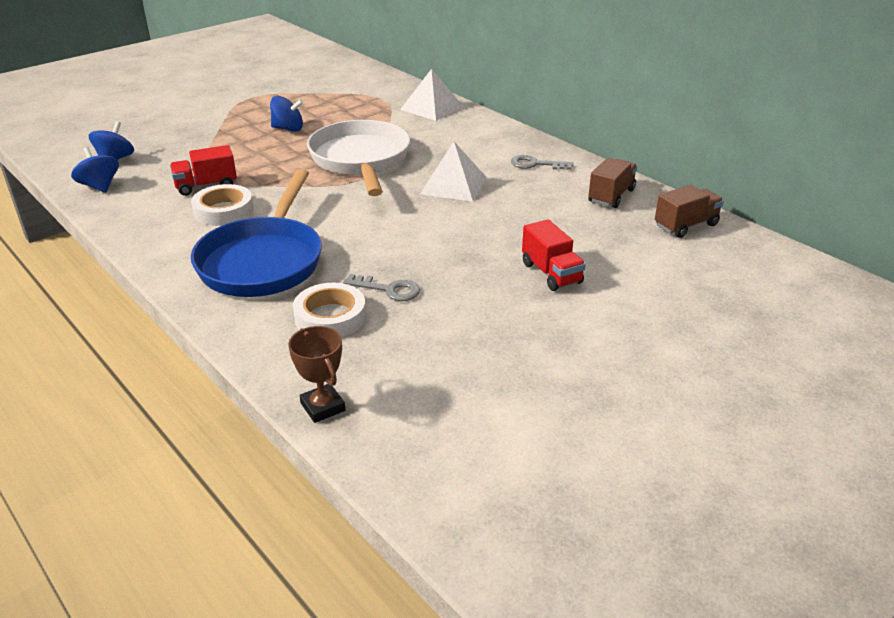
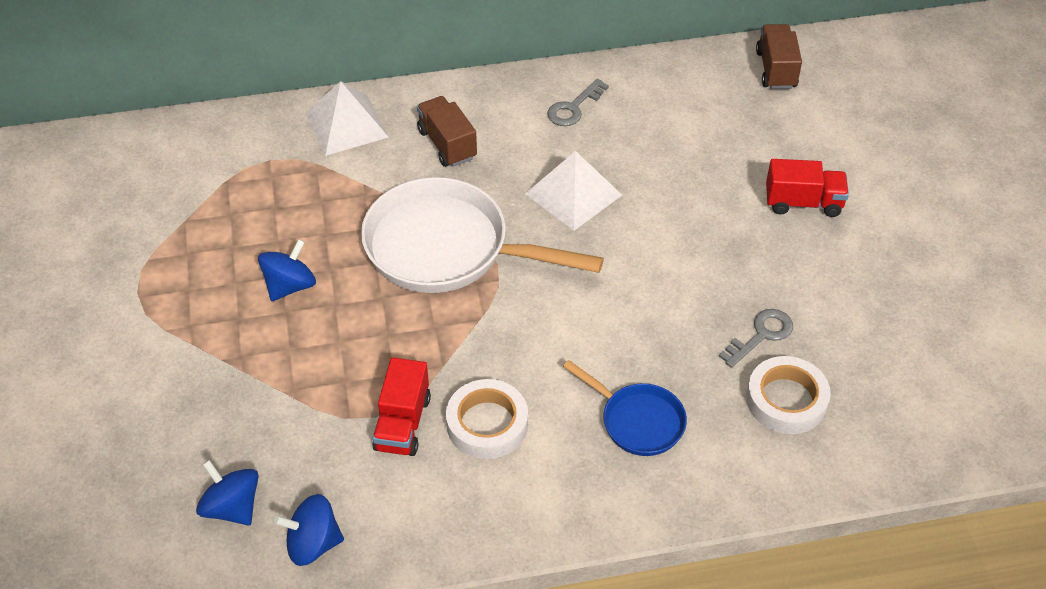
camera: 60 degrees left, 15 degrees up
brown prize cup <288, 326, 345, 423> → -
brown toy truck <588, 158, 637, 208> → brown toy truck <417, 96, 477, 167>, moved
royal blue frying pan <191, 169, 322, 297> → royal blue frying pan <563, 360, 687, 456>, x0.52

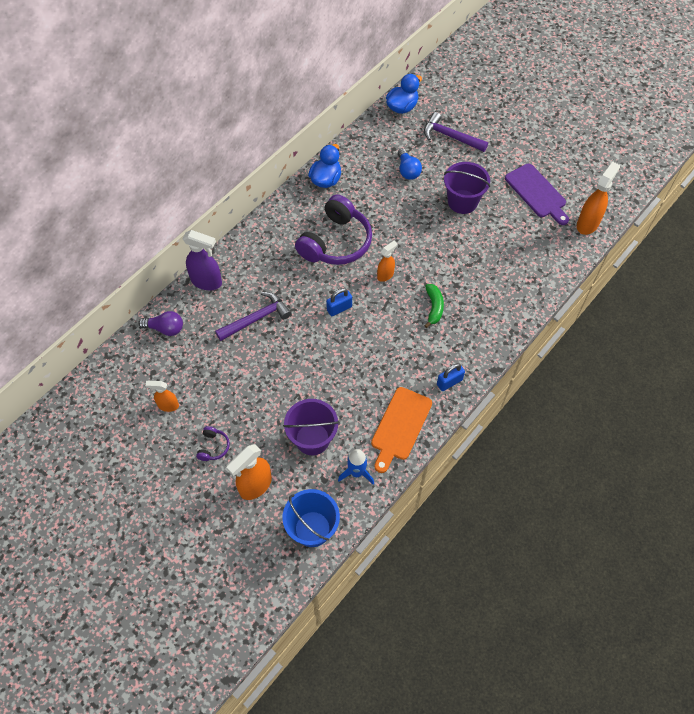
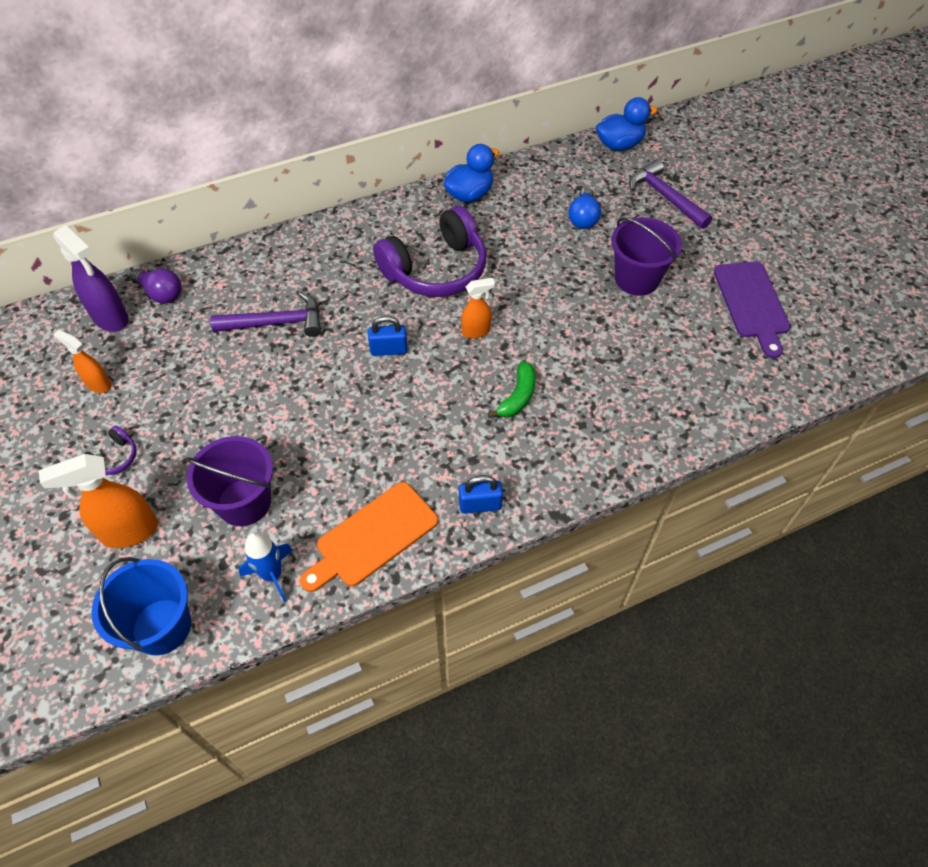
camera: 25 degrees right, 5 degrees down
orange spray cleaner <577, 162, 620, 235> → -
violet spray cleaner <182, 230, 222, 290> → violet spray cleaner <53, 225, 129, 332>, moved

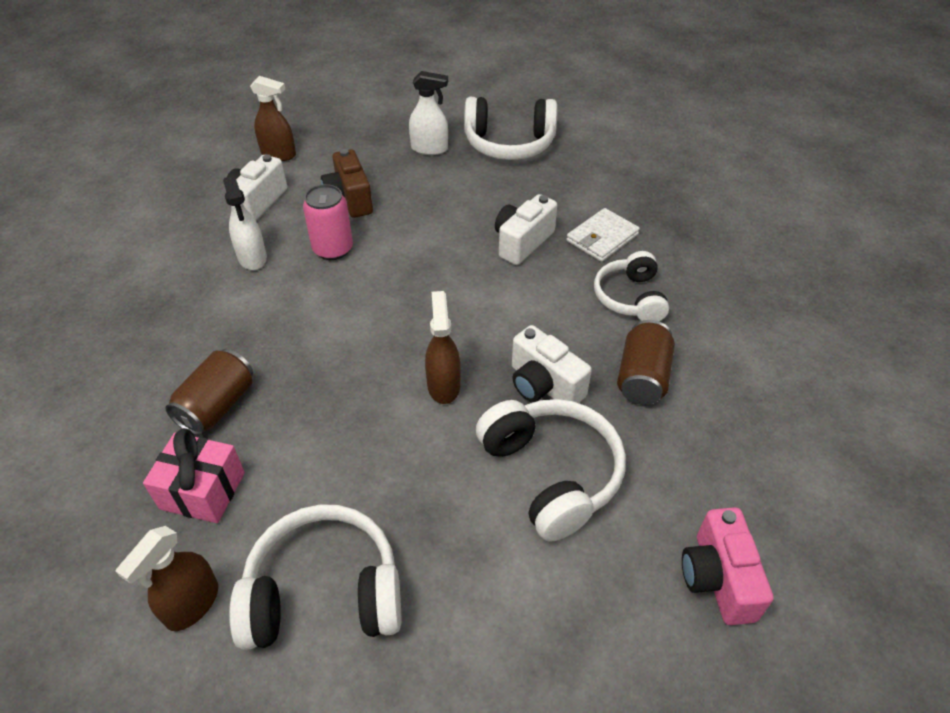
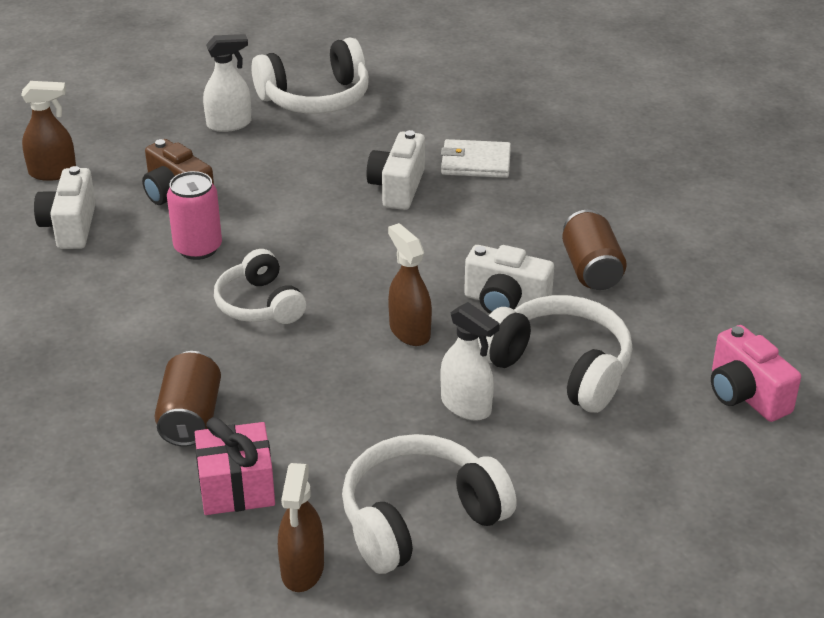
camera: 25 degrees left, 10 degrees down
snow-white spray cleaner <223, 176, 267, 270> → snow-white spray cleaner <440, 302, 500, 421>, moved
snow-white headset <594, 251, 669, 321> → snow-white headset <214, 249, 306, 324>, moved
snow-white wallet <566, 208, 640, 262> → snow-white wallet <441, 139, 511, 178>, 75 degrees clockwise

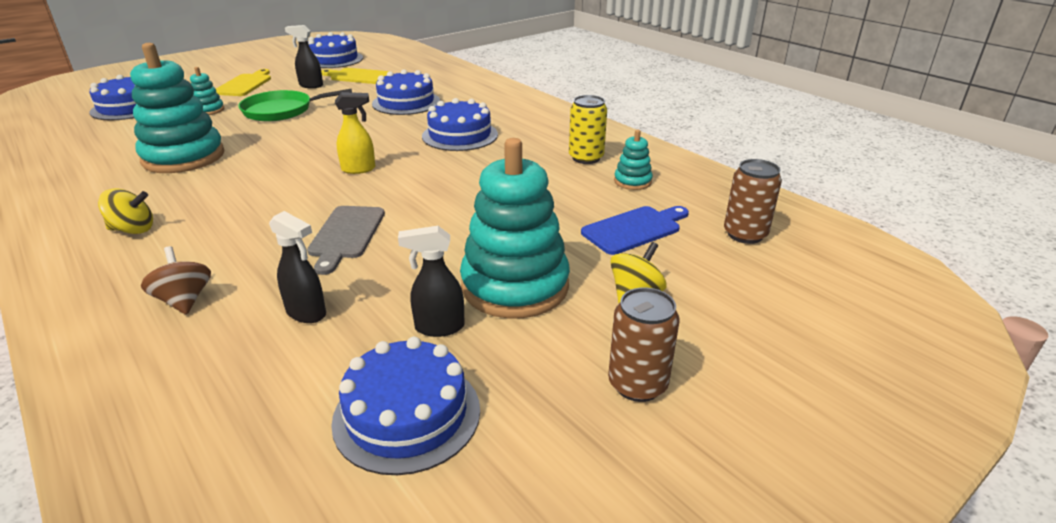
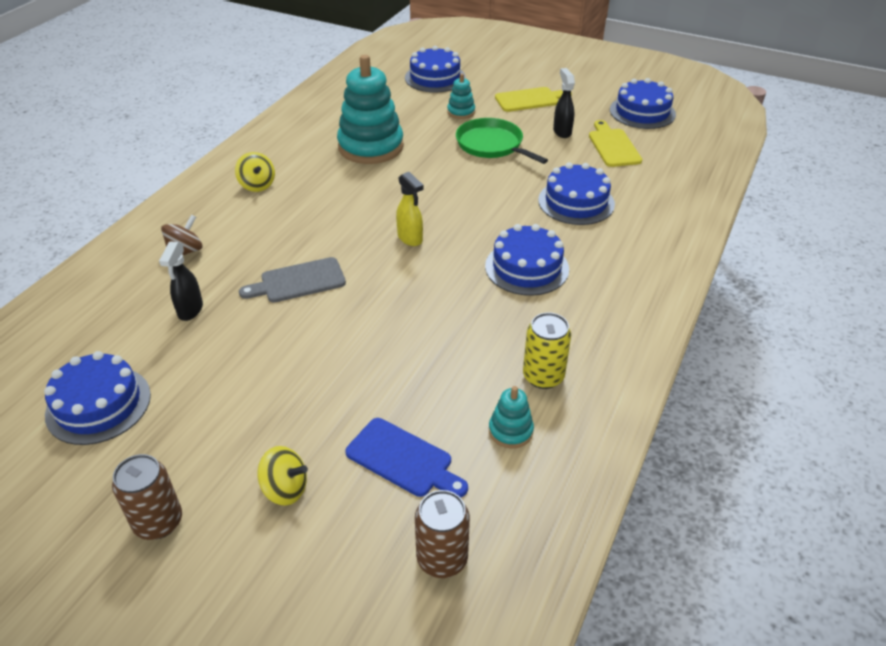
camera: 65 degrees right, 10 degrees up
ebony spray cleaner <398, 226, 465, 337> → -
aqua stacking rings <460, 138, 570, 318> → -

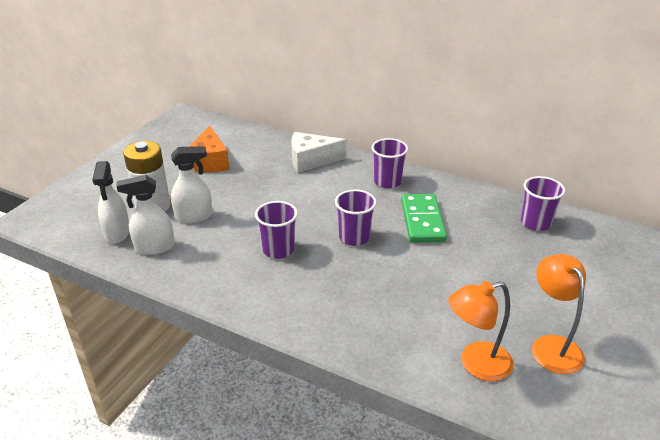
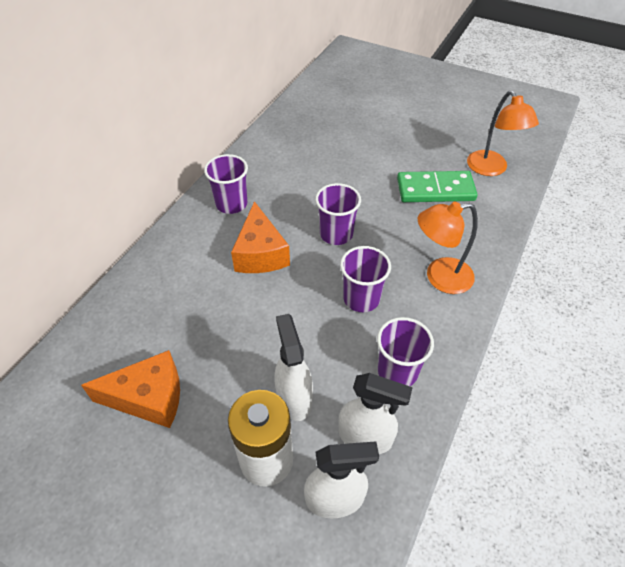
camera: 90 degrees left, 15 degrees up
snow-white cheese <291, 132, 346, 173> → -
- → orange cheese <231, 201, 290, 273>
green domino piece <401, 194, 447, 243> → green domino piece <397, 171, 478, 202>, moved
violet beaker <521, 176, 565, 231> → violet beaker <377, 317, 434, 386>, moved
orange reading lamp <532, 254, 586, 374> → orange reading lamp <418, 202, 478, 294>, moved
snow-white spray cleaner <117, 175, 175, 255> → snow-white spray cleaner <338, 373, 413, 454>, 60 degrees counterclockwise

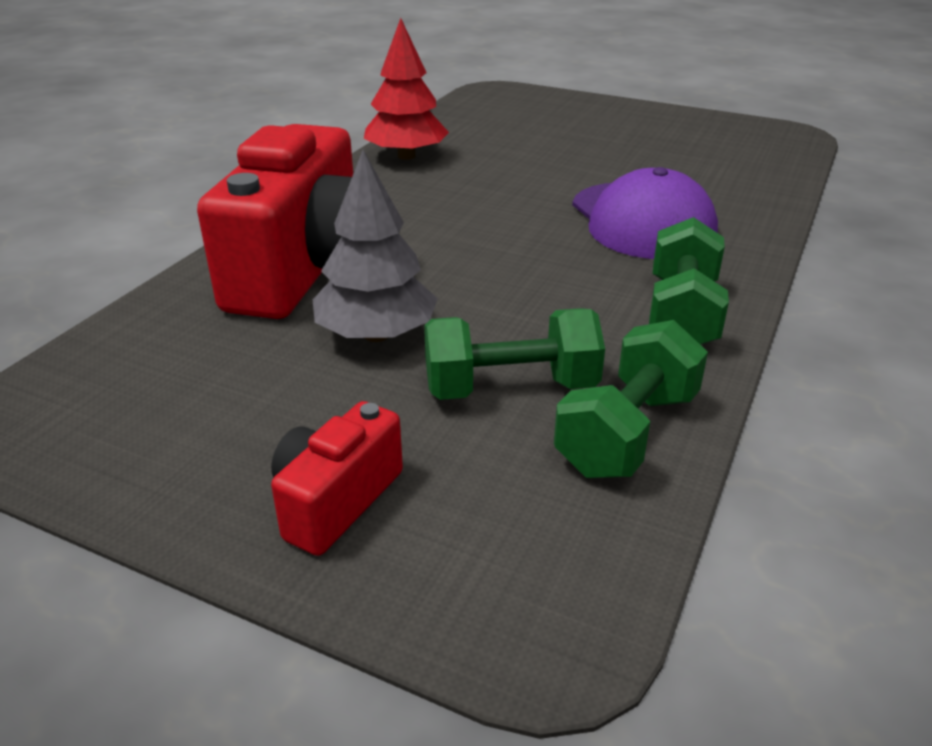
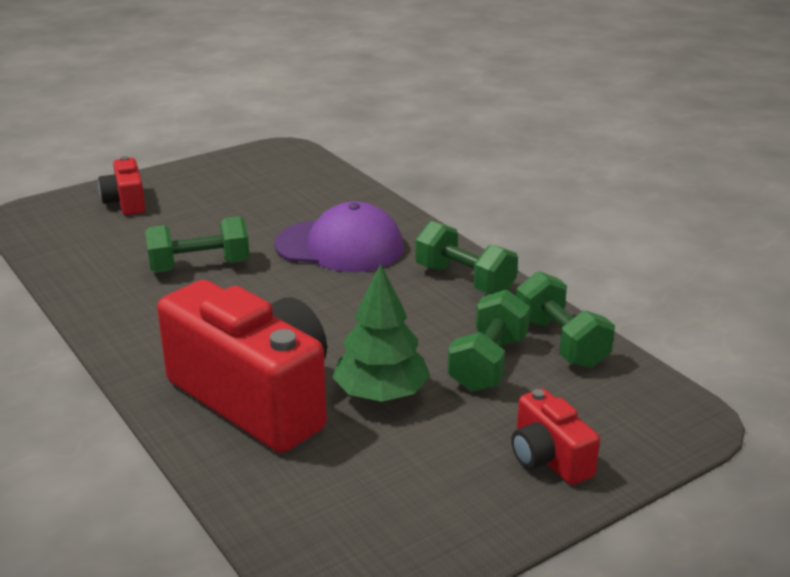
camera: 60 degrees left, 5 degrees down
crimson fir tree <364, 18, 449, 160> → -
- → crimson photo camera <98, 156, 146, 215>
- → green hand weight <145, 216, 250, 273>
ash-grey fir tree <313, 150, 438, 342> → green fir tree <332, 264, 430, 402>

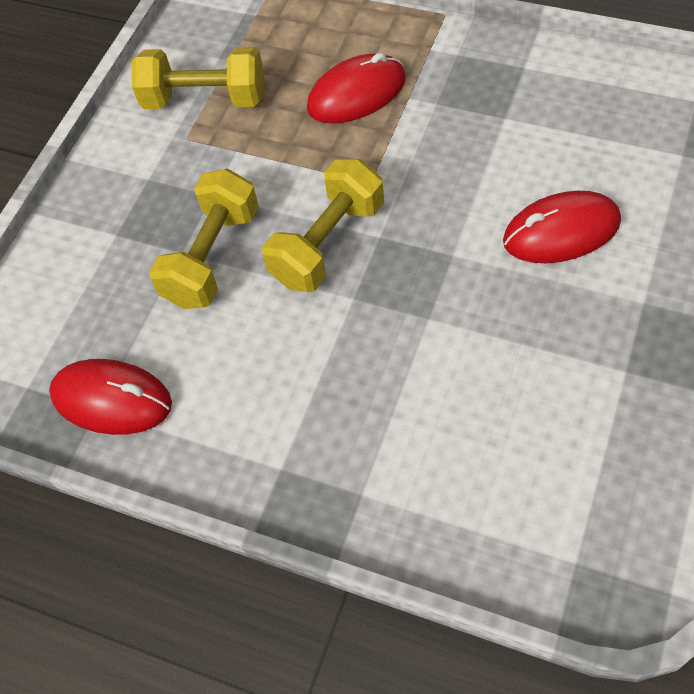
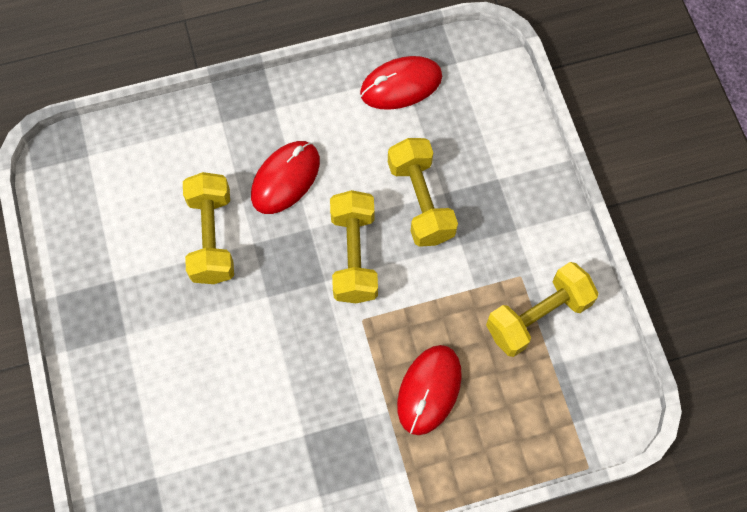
camera: 135 degrees right, 10 degrees up
- → yellow hand weight <183, 172, 234, 284>
crimson computer mouse <503, 191, 621, 263> → crimson computer mouse <251, 141, 320, 214>, moved

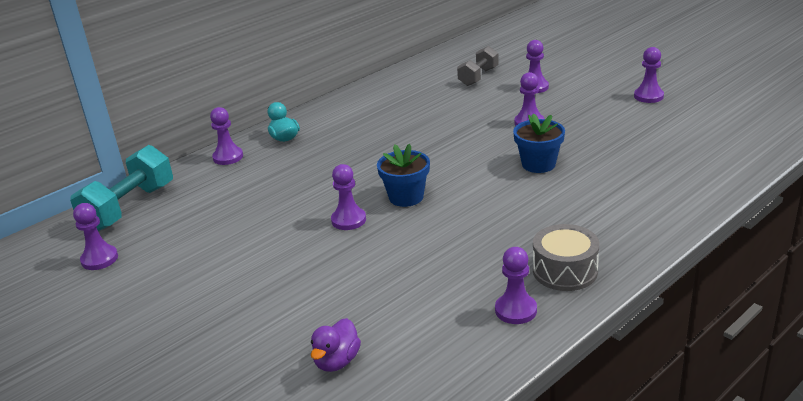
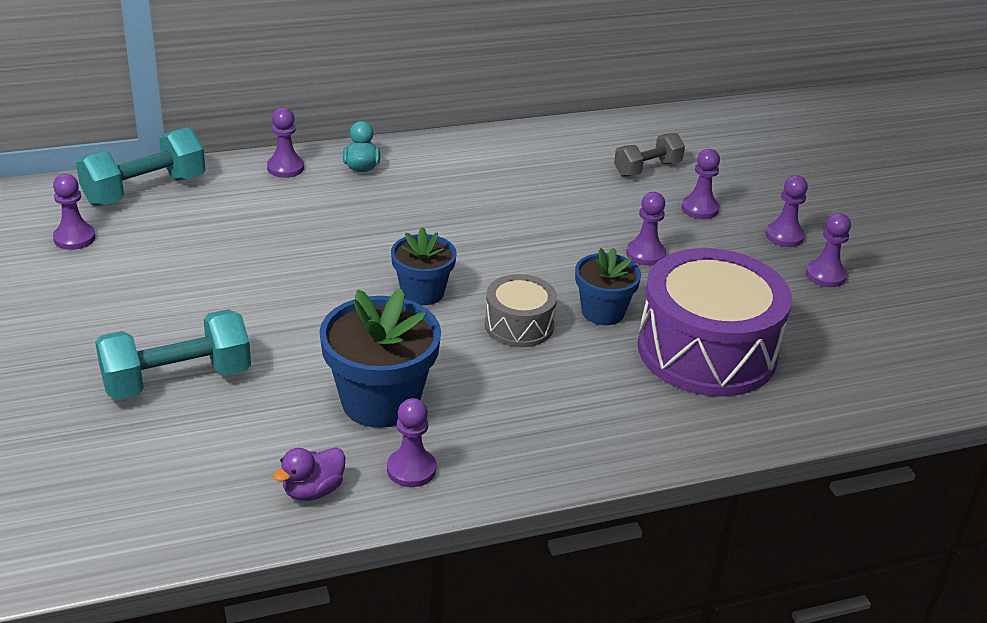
camera: 20 degrees right, 5 degrees up
- → aqua hand weight <95, 309, 251, 400>
- → royal blue potted plant <319, 289, 441, 428>
- → violet drum <637, 248, 792, 397>
violet toy duck <311, 318, 361, 372> → violet toy duck <273, 447, 346, 501>, moved
violet chess pawn <331, 164, 366, 230> → violet chess pawn <766, 175, 808, 247>, moved
ash-grey drum <533, 224, 599, 291> → ash-grey drum <485, 274, 557, 347>, moved

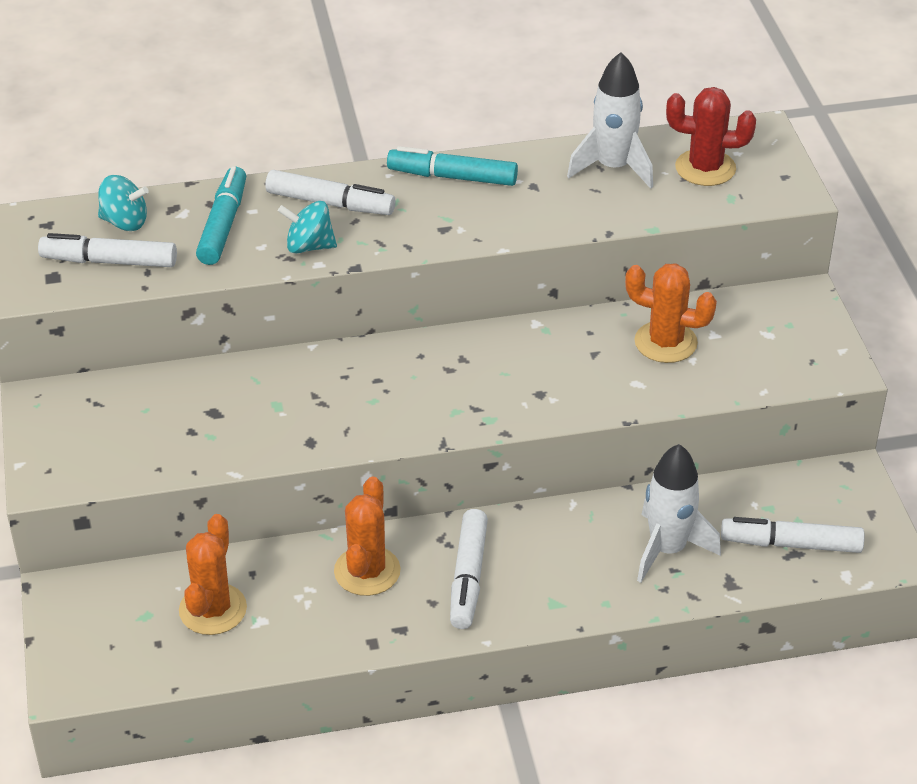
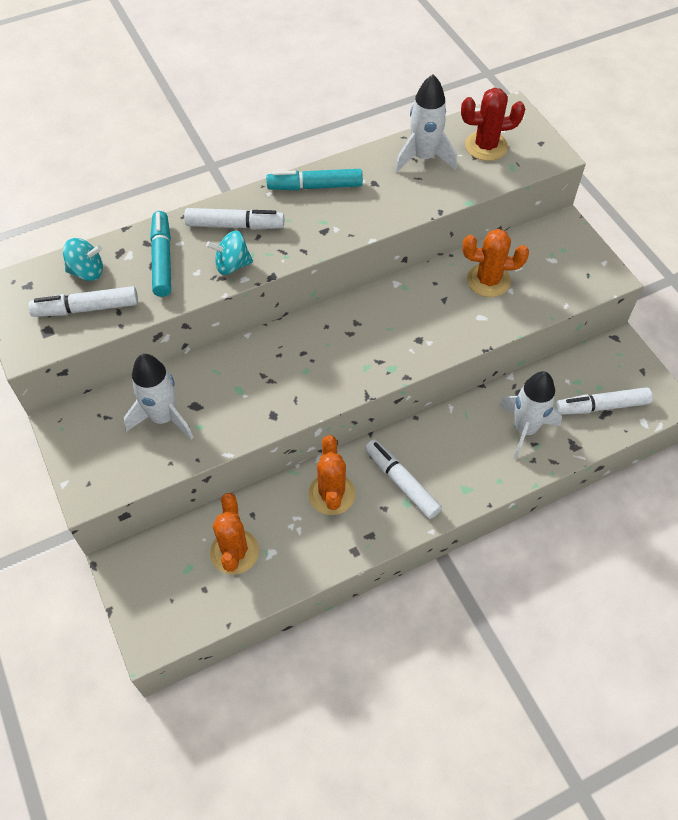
camera: 15 degrees left, 15 degrees up
- → snow-white toy rocket <124, 354, 194, 440>
snow-white marker pen <450, 509, 488, 629> → snow-white marker pen <365, 439, 442, 519>, 150 degrees clockwise

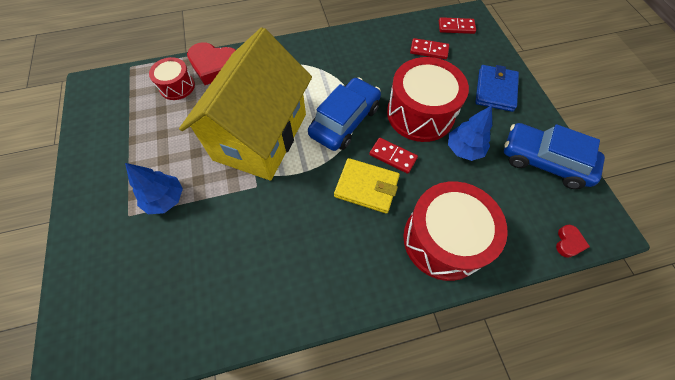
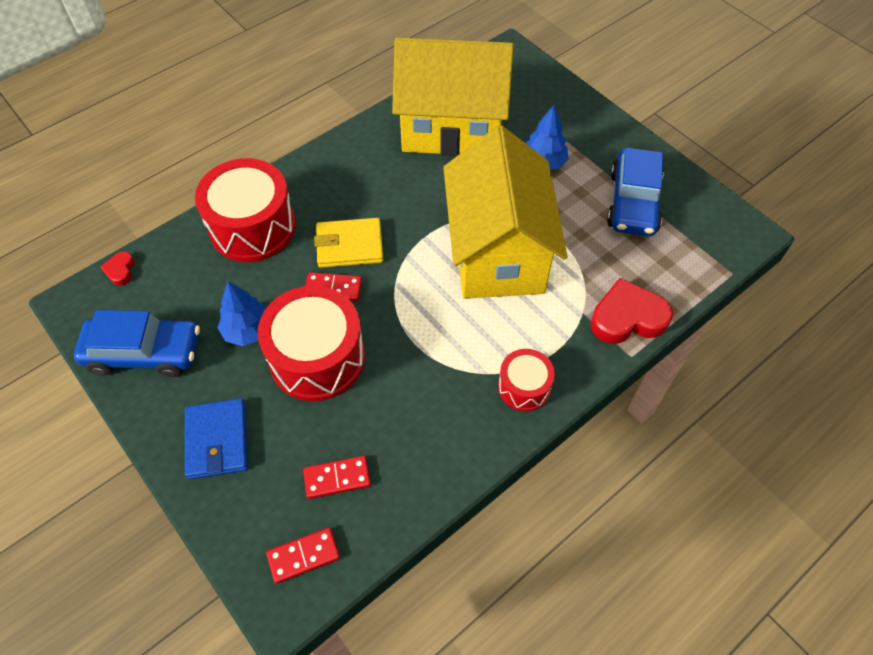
camera: 155 degrees right, 5 degrees down
- → yellow house <392, 37, 514, 156>
crimson drum <149, 57, 195, 100> → crimson drum <498, 349, 555, 411>, moved
royal blue toy car <308, 77, 381, 151> → royal blue toy car <607, 148, 664, 236>, moved

